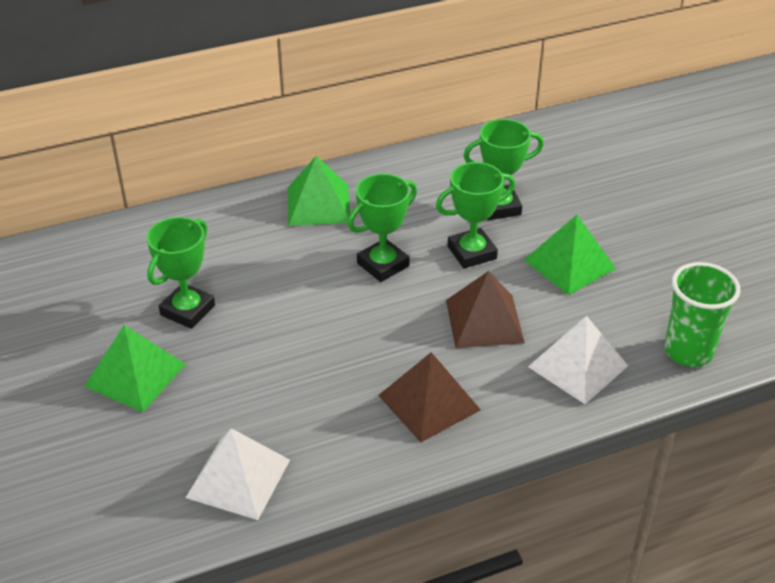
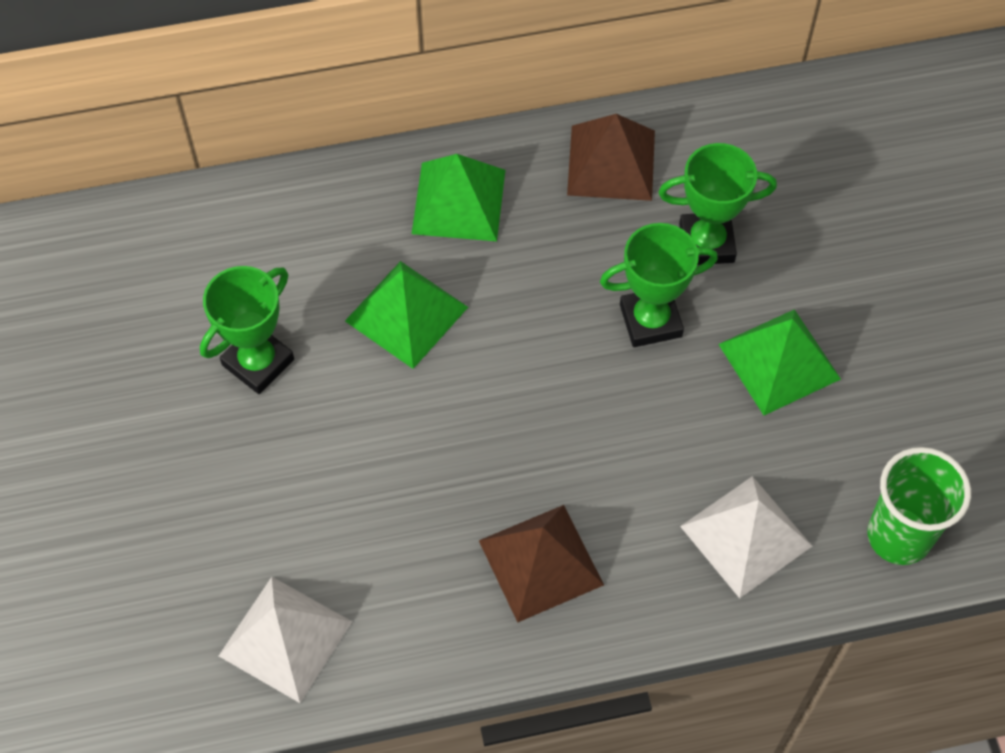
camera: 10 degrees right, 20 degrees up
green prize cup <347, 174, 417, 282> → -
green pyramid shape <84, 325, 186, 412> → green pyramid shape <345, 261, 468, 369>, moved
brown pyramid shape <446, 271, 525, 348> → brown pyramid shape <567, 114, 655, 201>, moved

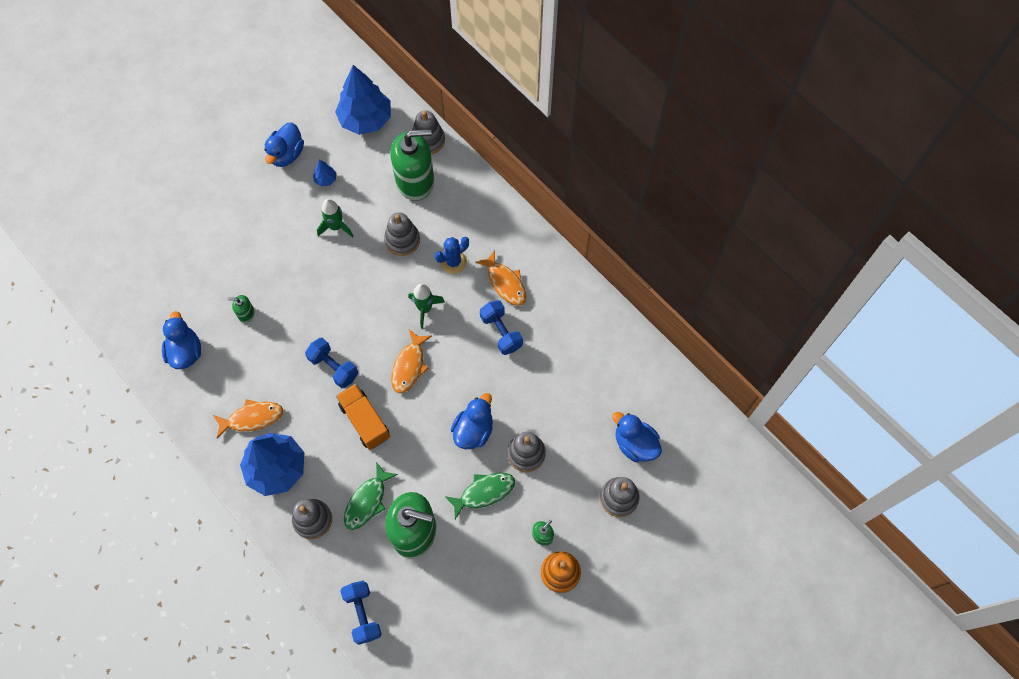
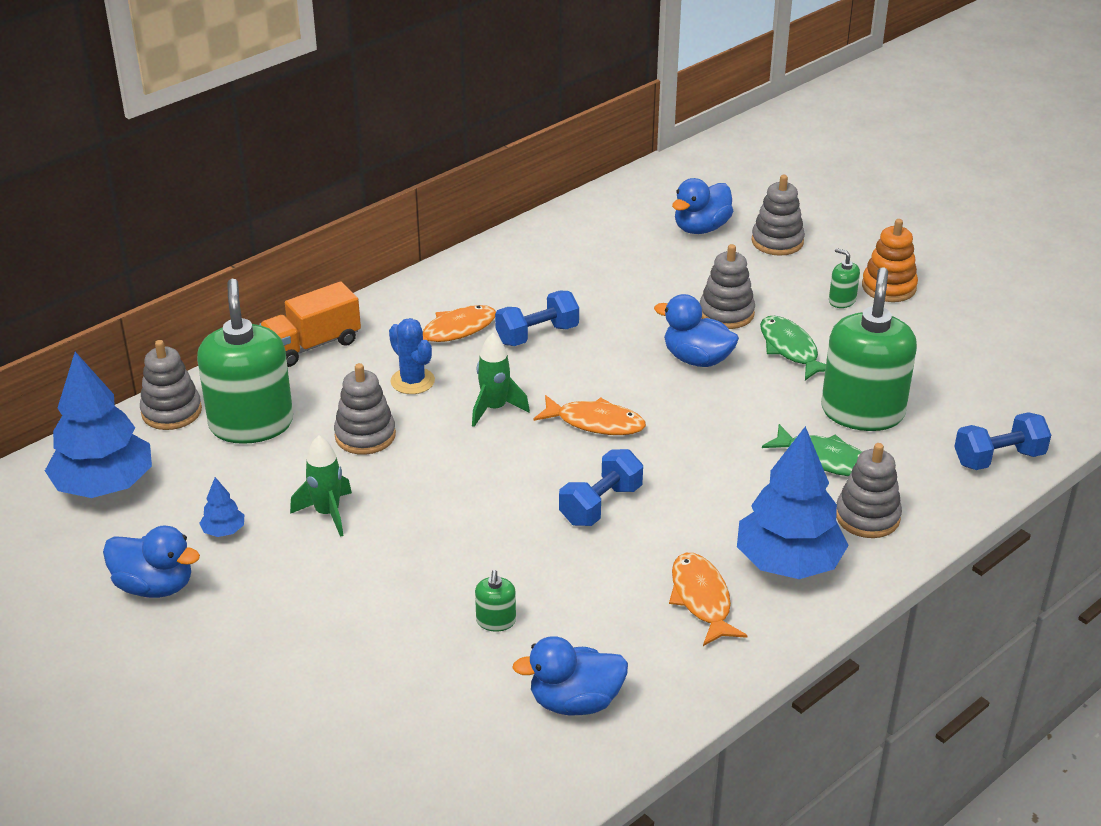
camera: 90 degrees left, 30 degrees down
orange toy truck <336, 384, 390, 450> → orange toy truck <259, 282, 361, 367>, moved

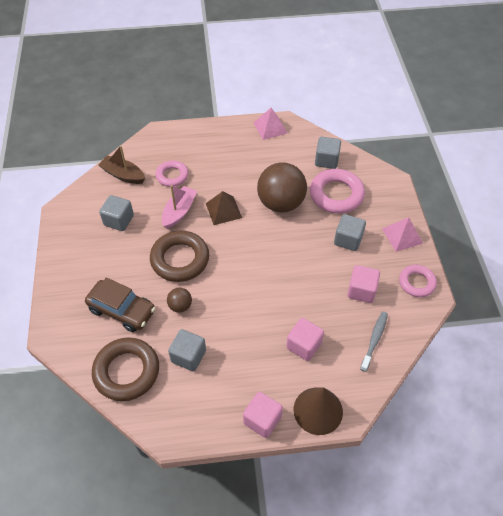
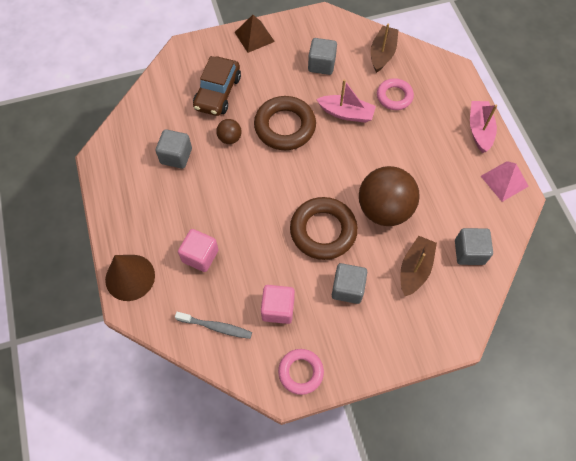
camera: 80 degrees right, 10 degrees up
rosy cube <243, 392, 283, 438> → -
rosy pyramid shape <382, 217, 423, 252> → -
- → rosy toy boat <470, 101, 497, 153>
brown ring <92, 338, 159, 401> → brown ring <290, 197, 358, 260>, moved
brown pyramid shape <206, 191, 242, 225> → brown pyramid shape <235, 15, 275, 53>, moved
rosy ring <310, 169, 365, 214> → brown toy boat <400, 236, 437, 296>

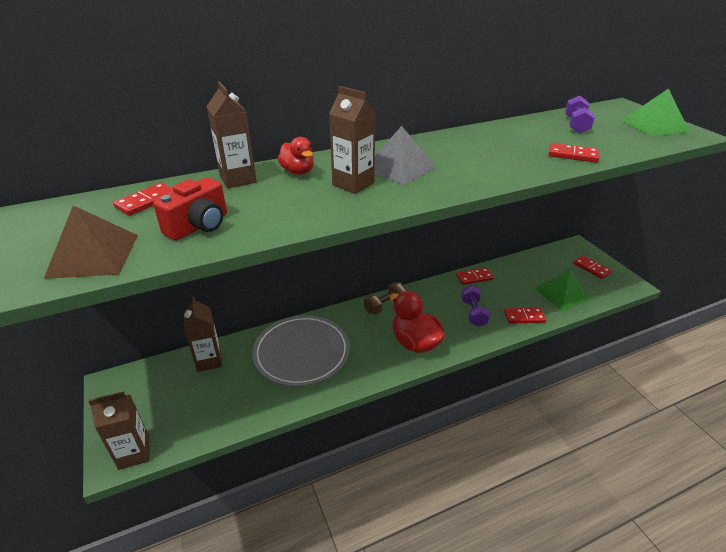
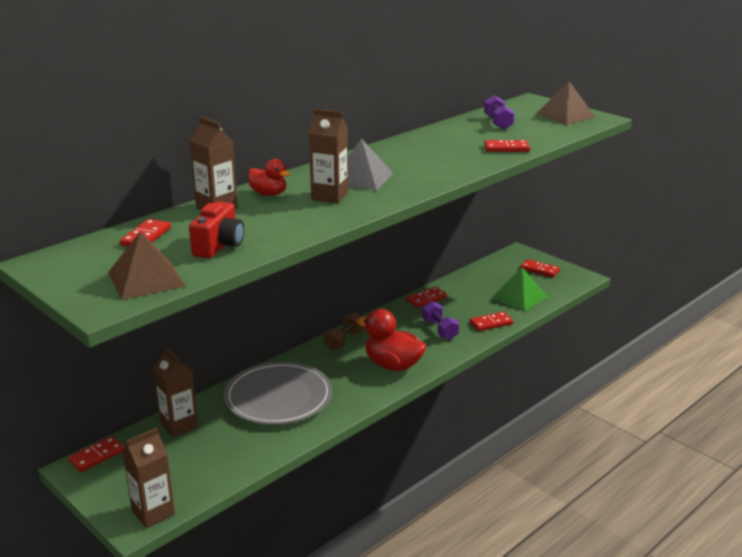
camera: 20 degrees left, 10 degrees down
- → crimson domino piece <68, 436, 125, 472>
green pyramid shape <621, 88, 690, 136> → brown pyramid shape <536, 81, 595, 125>

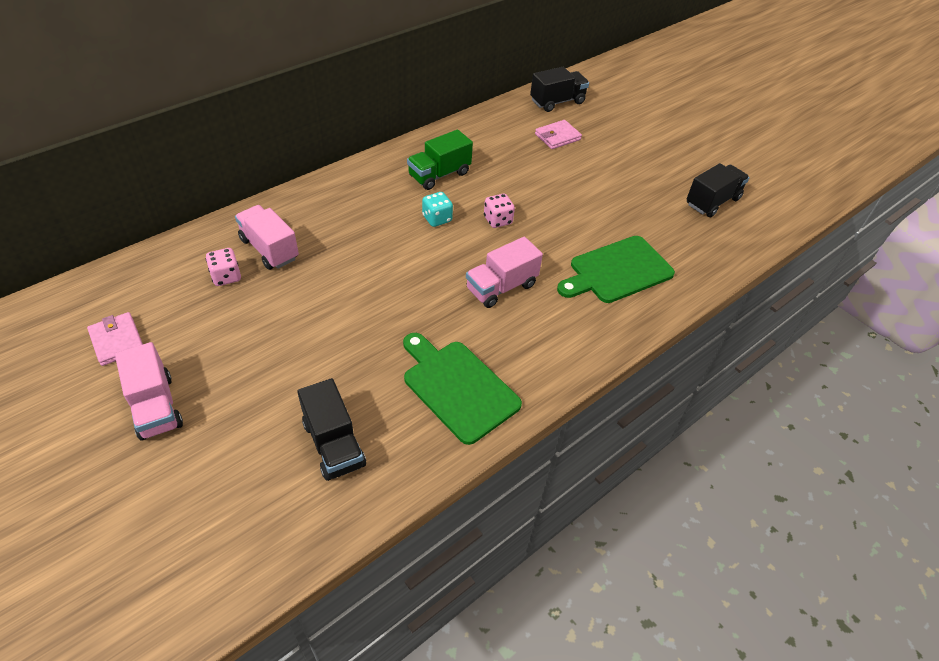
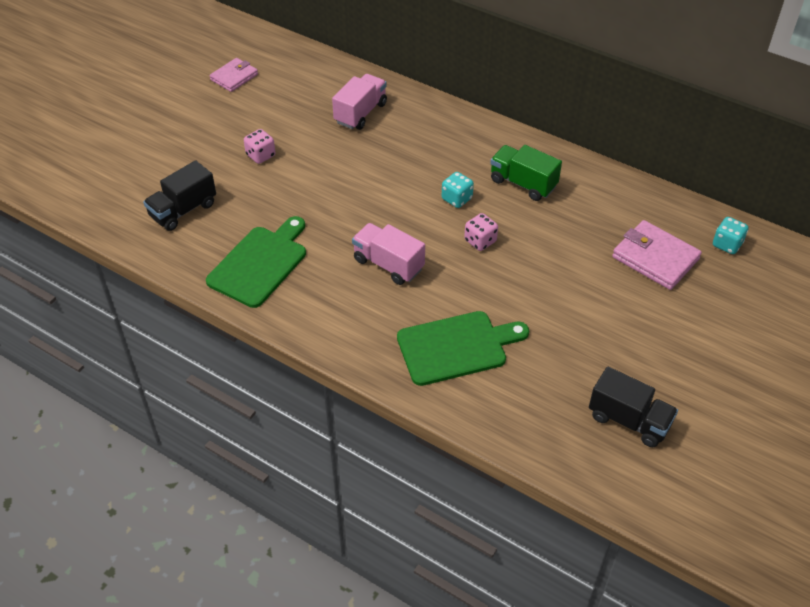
camera: 75 degrees right, 0 degrees up
rosy toy truck <115, 342, 183, 441> → -
rosy dice <206, 248, 241, 286> → rosy dice <244, 129, 275, 164>, moved
ebony toy truck <530, 67, 589, 112> → aqua dice <713, 217, 749, 254>
green chopping board <557, 236, 675, 303> → green chopping board <397, 311, 529, 386>, 120 degrees clockwise
rosy wallet <535, 120, 582, 149> → rosy wallet <612, 220, 702, 290>, x1.54

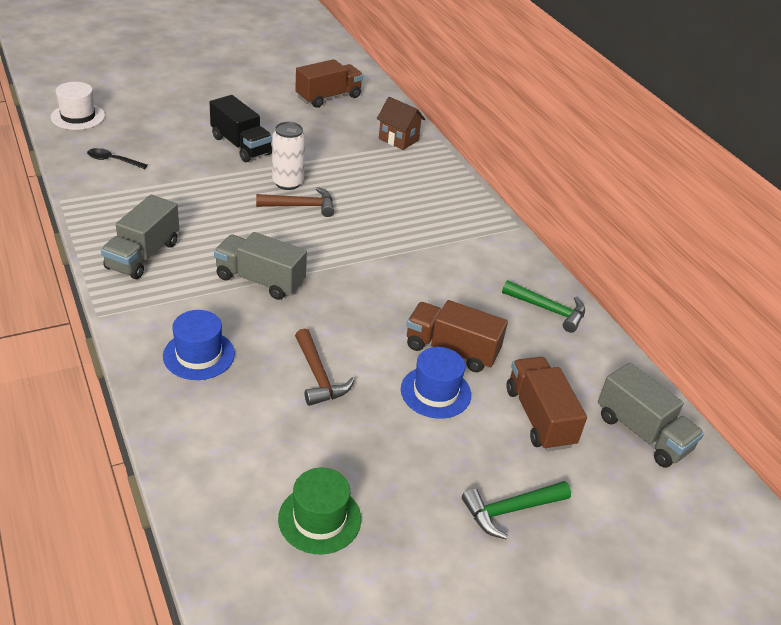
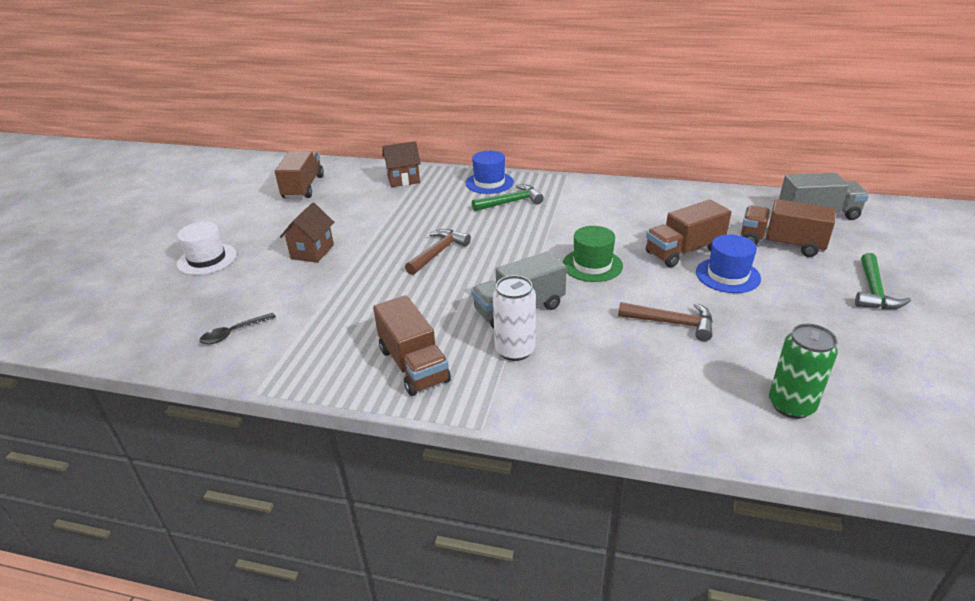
camera: 45 degrees left, 5 degrees down
- → green can <769, 323, 838, 419>
snow-white top hat <51, 82, 105, 130> → snow-white top hat <177, 222, 236, 275>, moved
royal blue top hat <163, 310, 235, 380> → royal blue top hat <465, 151, 514, 194>, moved
snow-white can <272, 122, 305, 190> → snow-white can <493, 275, 536, 361>, moved
green top hat <278, 468, 361, 554> → green top hat <562, 226, 623, 282>, moved
green carpenter's hammer <502, 280, 585, 333> → green carpenter's hammer <472, 184, 544, 211>, moved
ebony toy truck <210, 95, 272, 162> → brown house <280, 203, 334, 263>
ash-grey toy truck <101, 195, 179, 279> → brown toy truck <373, 295, 451, 396>

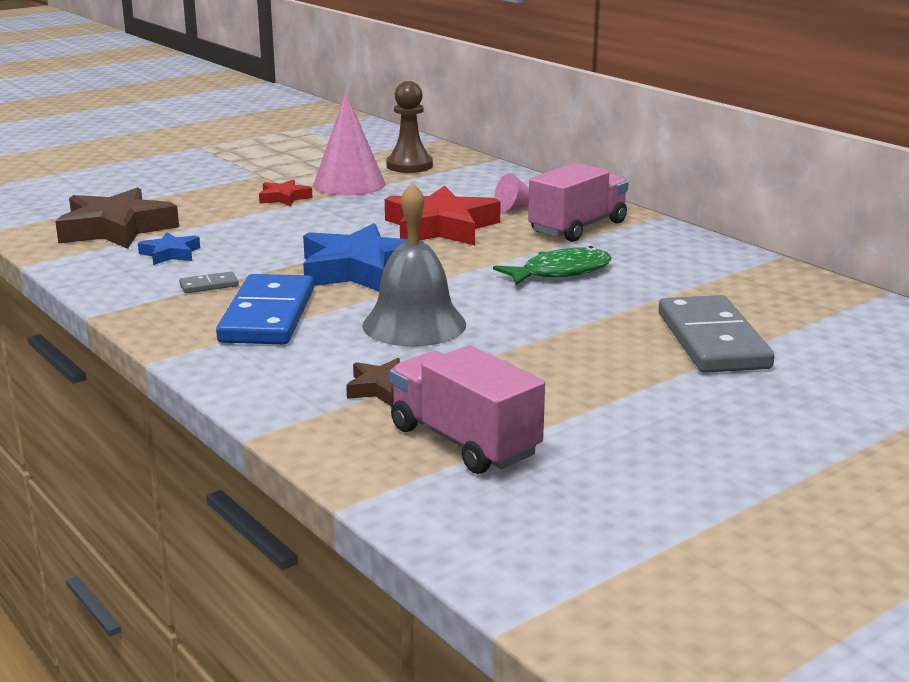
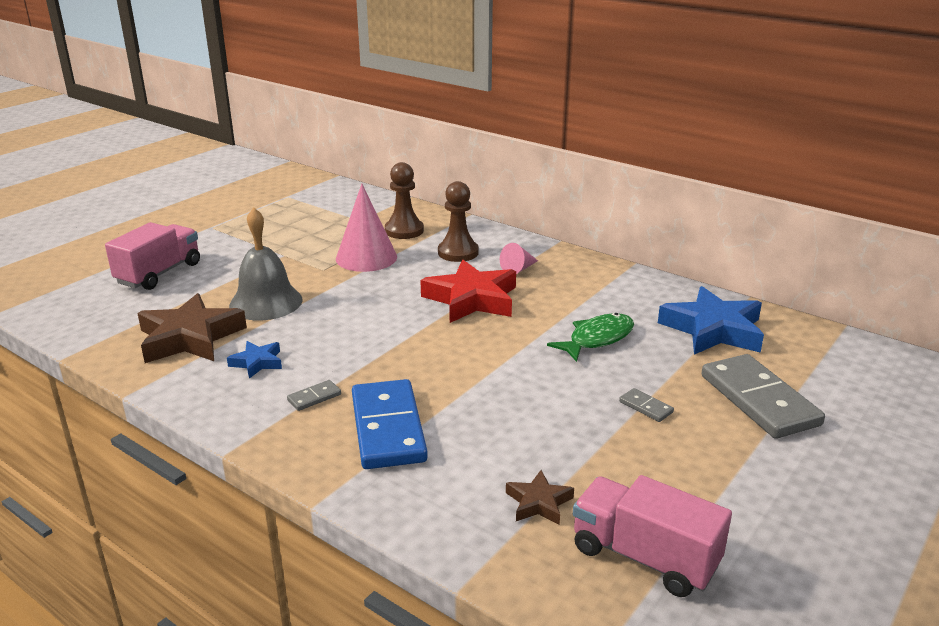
camera: 15 degrees left, 5 degrees up
crimson five-pointed star <259, 179, 313, 206> → -
- → brown chess pawn <438, 181, 479, 262>
- → ash-grey domino piece <619, 388, 674, 422>
royal blue five-pointed star <303, 223, 421, 291> → royal blue five-pointed star <658, 286, 764, 355>, moved
ash-grey bell <362, 182, 466, 346> → ash-grey bell <229, 207, 303, 320>, moved
rosy toy truck <528, 163, 629, 242> → rosy toy truck <105, 222, 200, 290>, moved

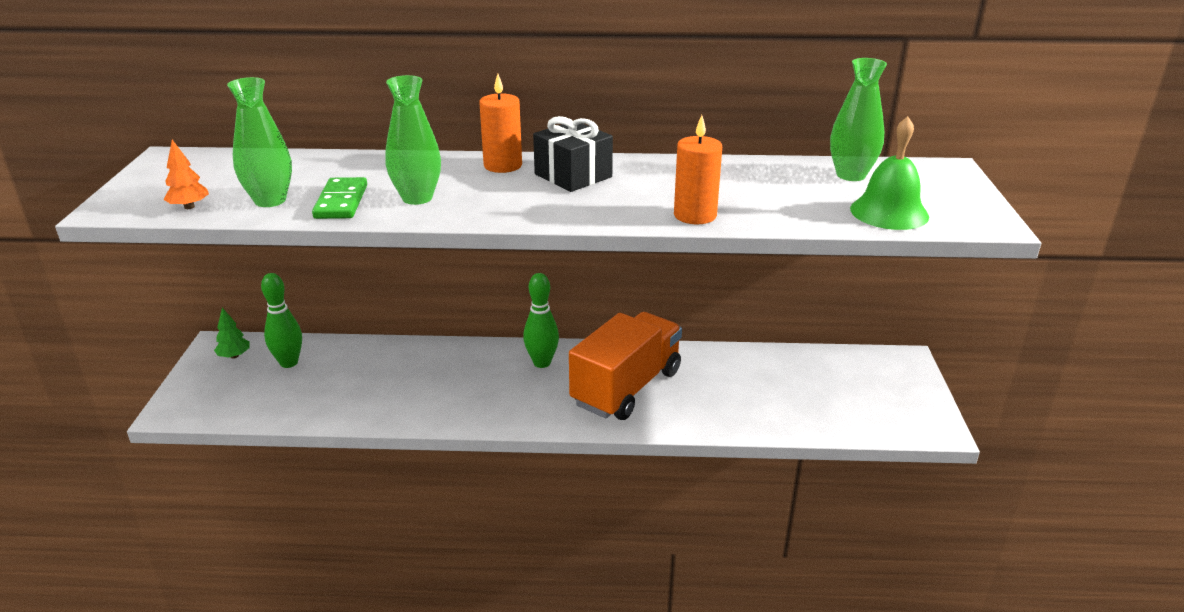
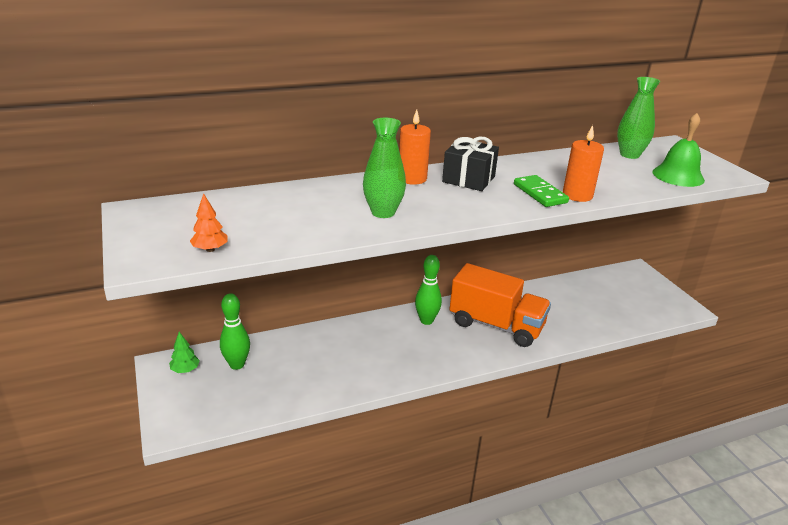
camera: 25 degrees left, 0 degrees up
green vase <227, 77, 292, 207> → -
green domino piece <312, 177, 367, 219> → green domino piece <514, 175, 569, 207>, moved
orange toy truck <569, 312, 682, 420> → orange toy truck <449, 263, 551, 347>, 105 degrees clockwise

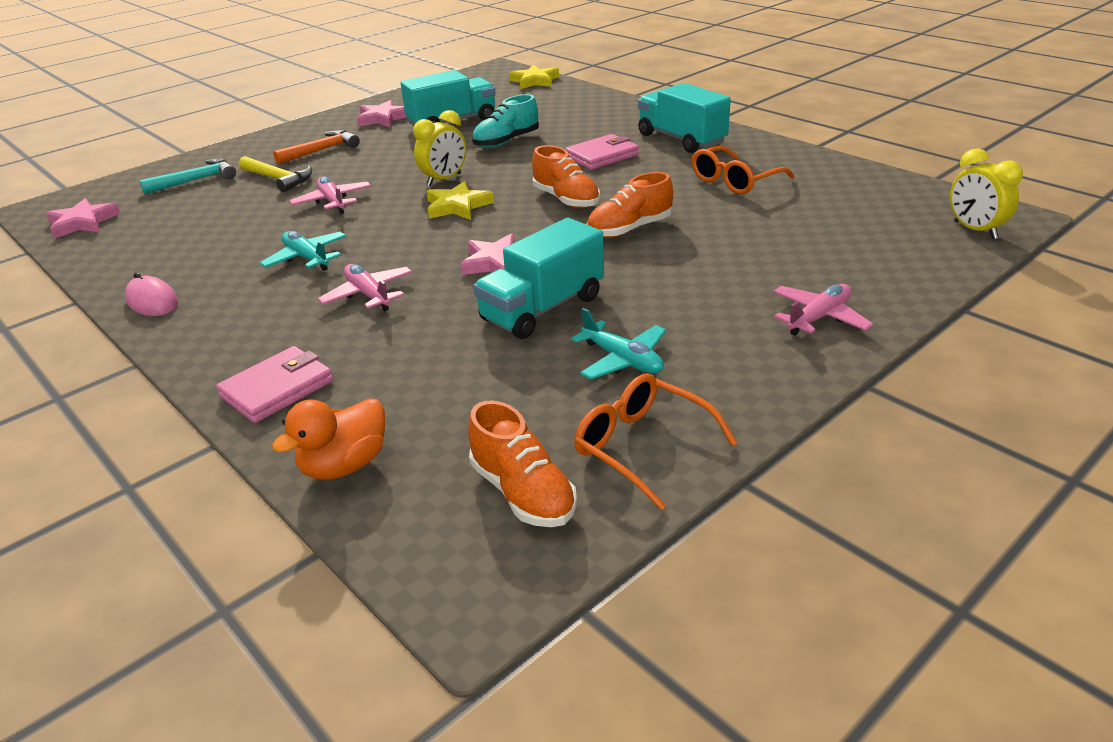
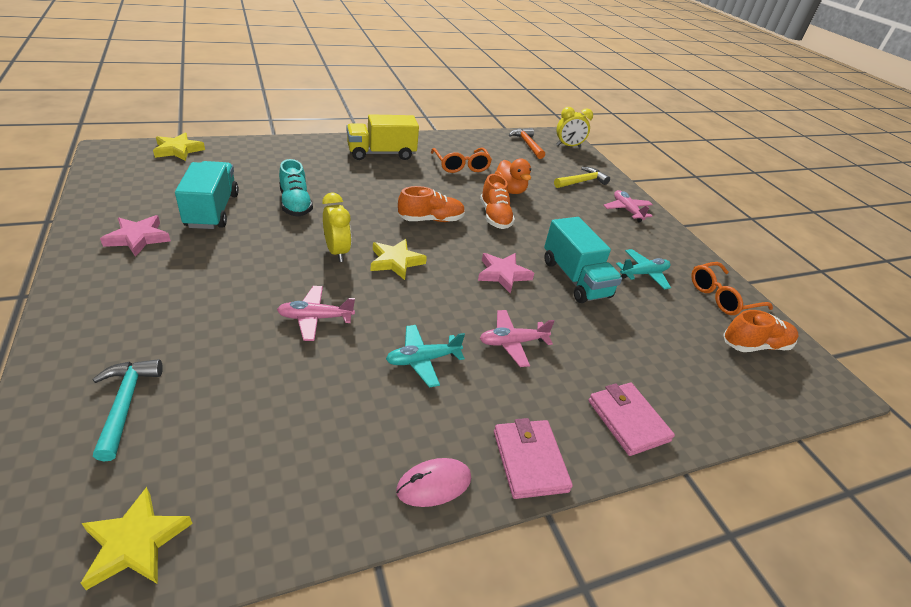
camera: 75 degrees left, 5 degrees up
yellow carpenter's hammer <239, 156, 312, 192> → yellow carpenter's hammer <554, 167, 610, 188>, moved
orange toy duck <272, 399, 385, 480> → orange toy duck <494, 159, 531, 194>, moved
orange carpenter's hammer <273, 130, 360, 165> → orange carpenter's hammer <509, 128, 545, 159>, moved
rosy wallet <565, 134, 639, 170> → rosy wallet <494, 418, 573, 499>, moved
rosy five-pointed star <46, 198, 120, 239> → yellow five-pointed star <81, 487, 193, 590>
aqua toy truck <638, 83, 731, 153> → yellow toy truck <346, 114, 419, 160>

